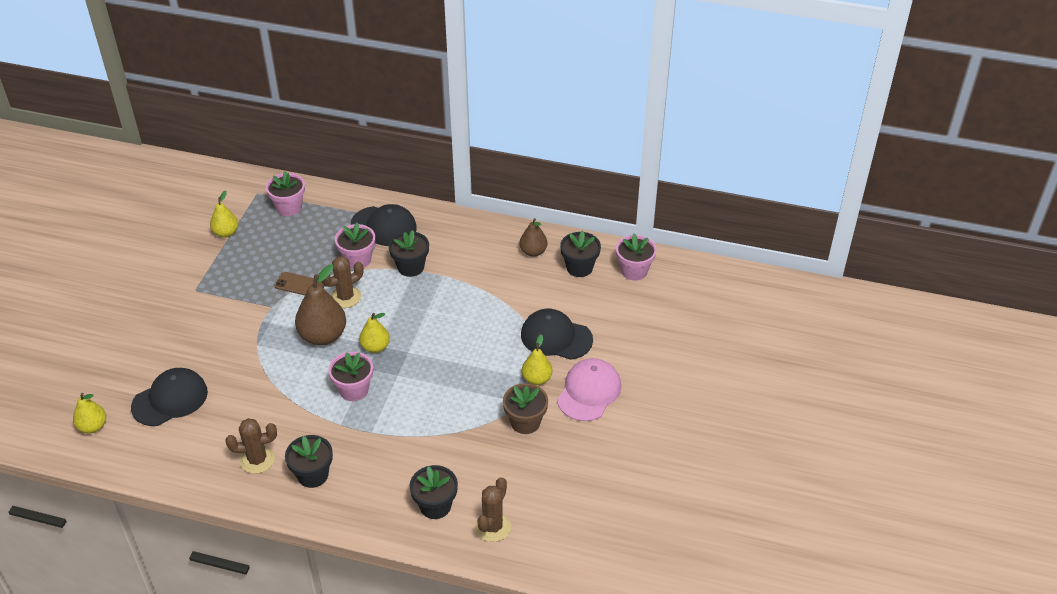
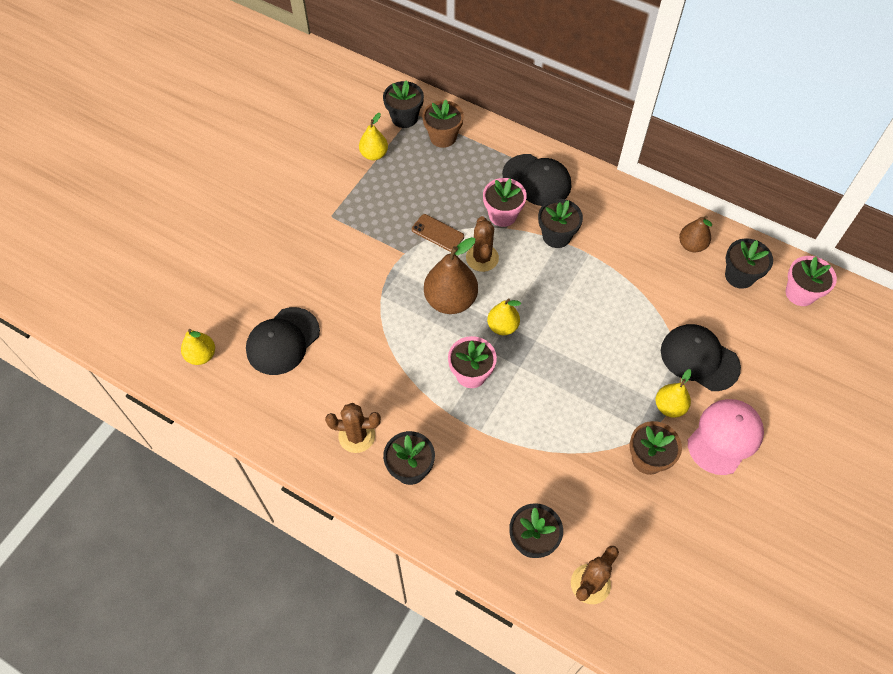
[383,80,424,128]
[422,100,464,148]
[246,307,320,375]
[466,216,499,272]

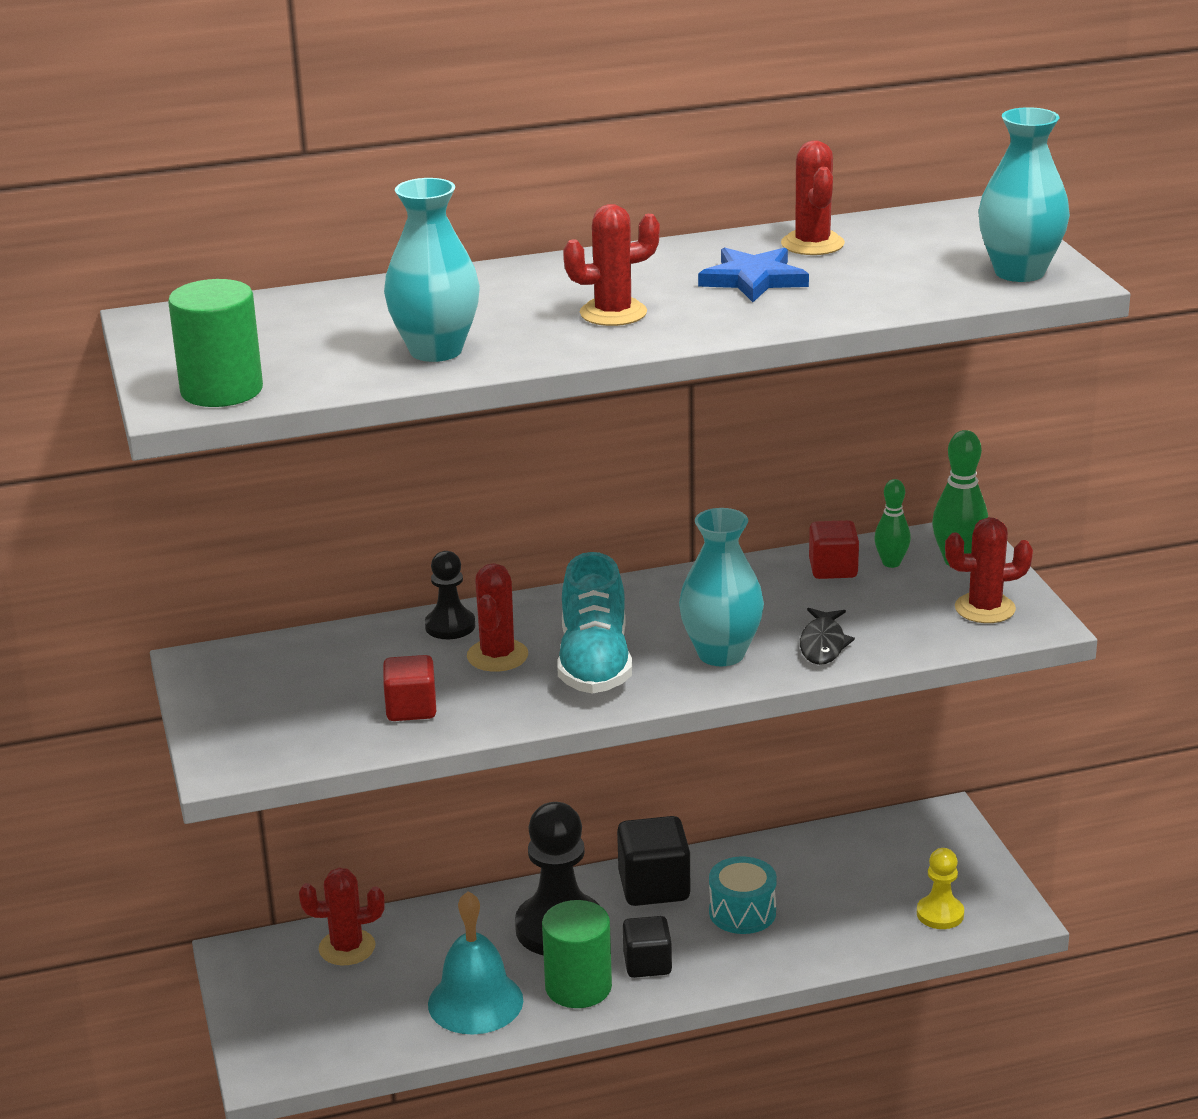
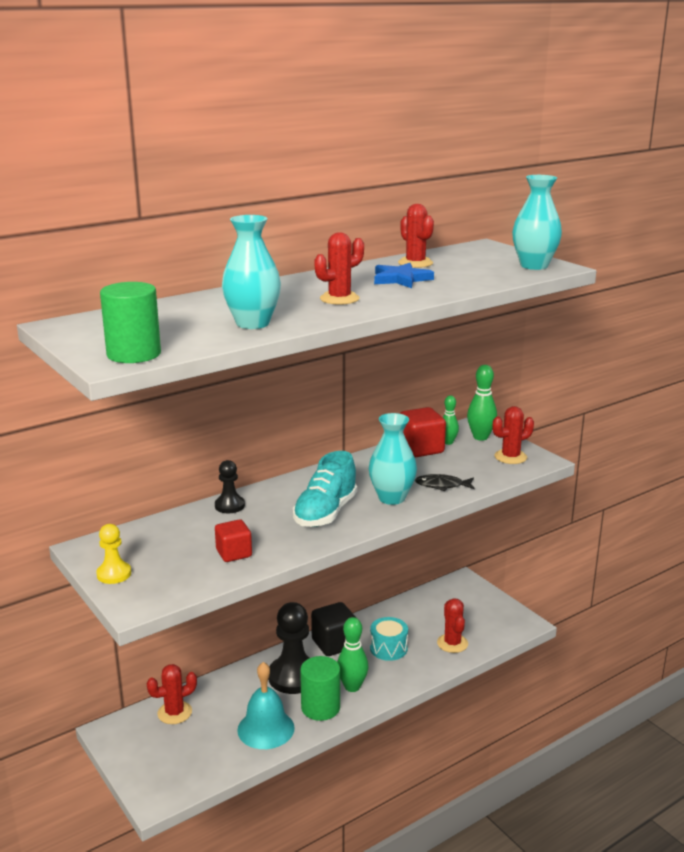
[437,598,468,653]
[96,524,131,584]
[337,617,368,692]
[293,451,357,527]
[415,474,475,491]
[399,407,446,457]

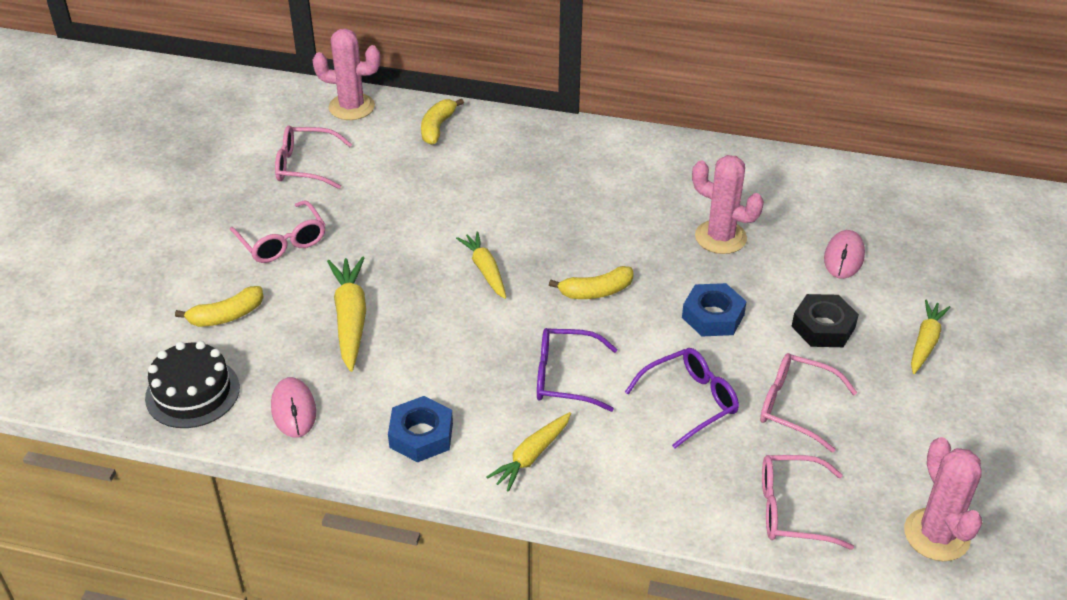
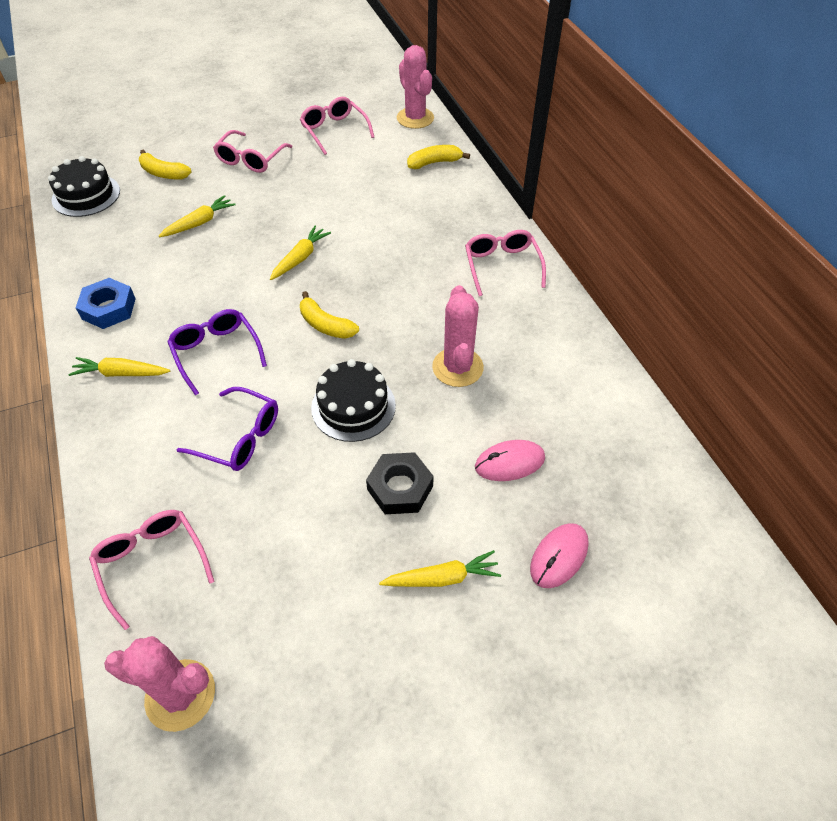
[530,523,589,588]
[465,230,546,296]
[311,359,396,442]
[104,636,215,732]
[159,195,235,237]

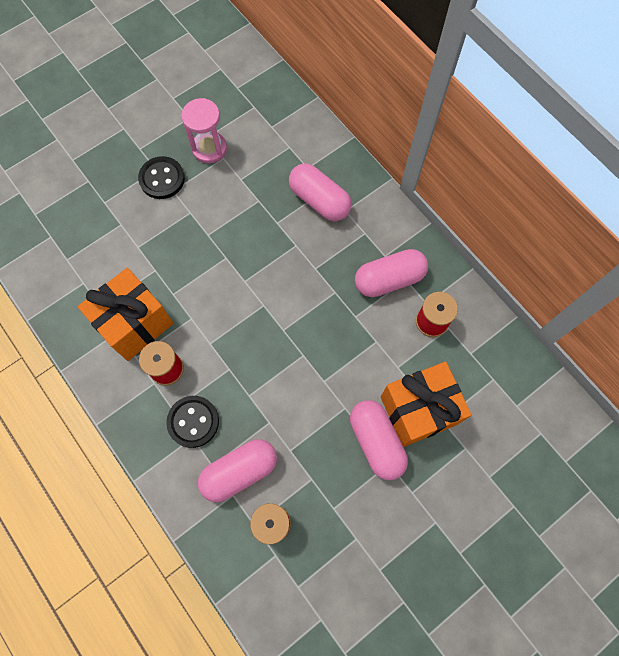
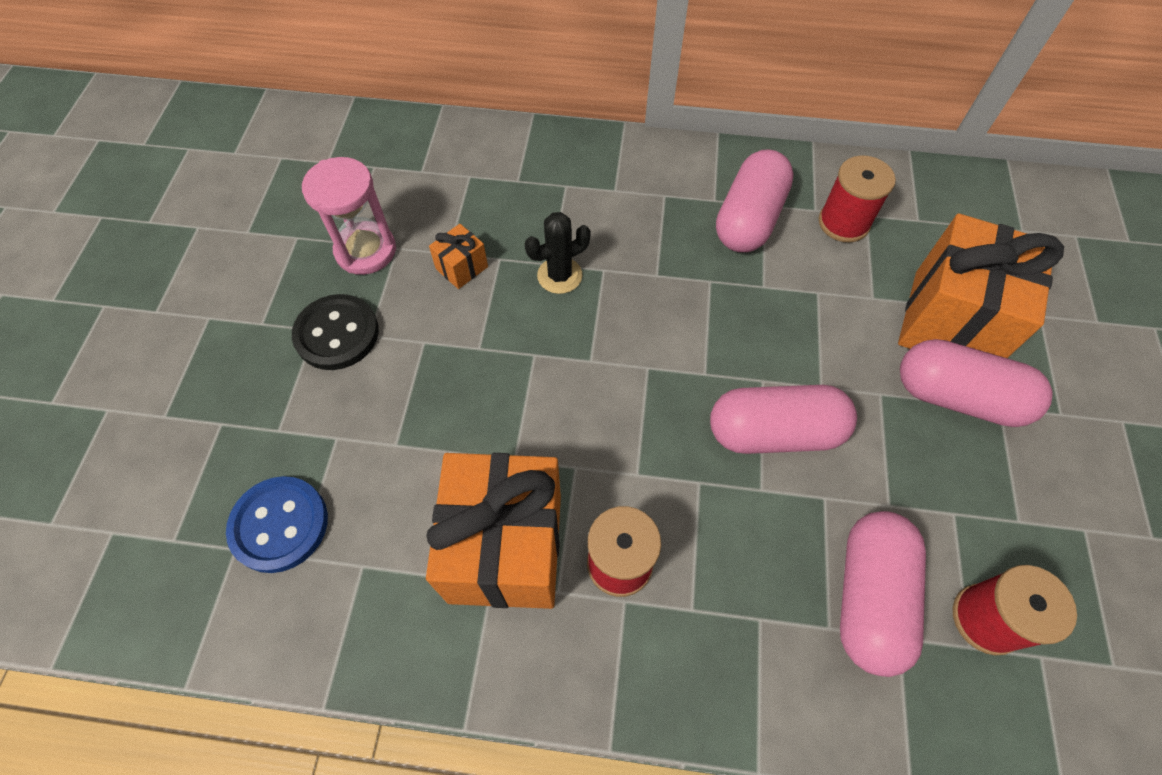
[166,396,219,448] (first image)
[226,476,328,573]
[429,224,488,289]
[525,212,591,294]
[710,385,857,454]

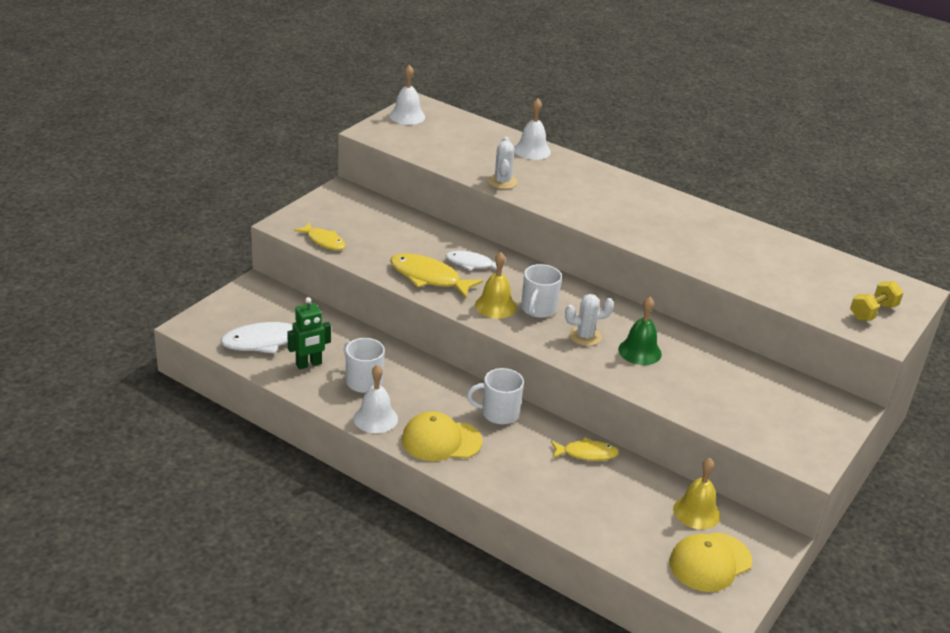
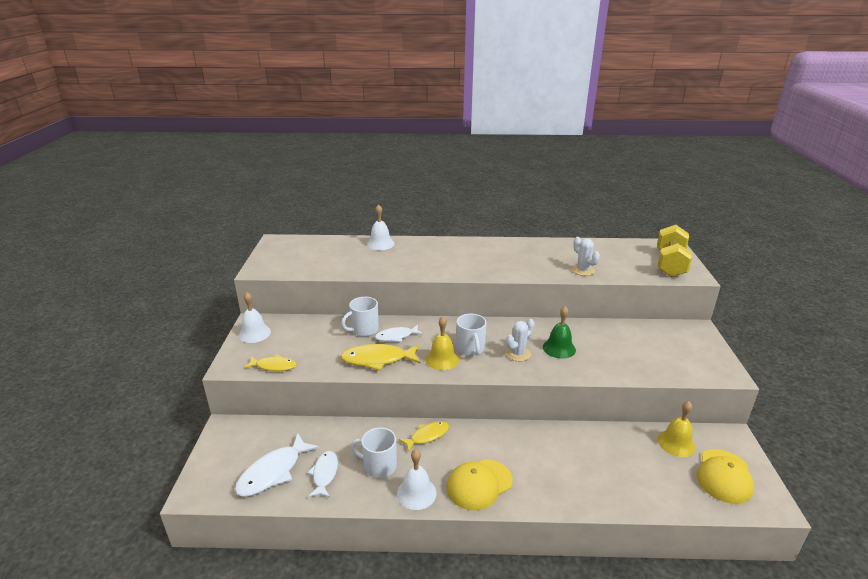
[238,292,271,343]
[341,297,379,337]
[572,237,600,276]
[398,421,449,452]
[308,451,338,497]
[657,225,692,277]

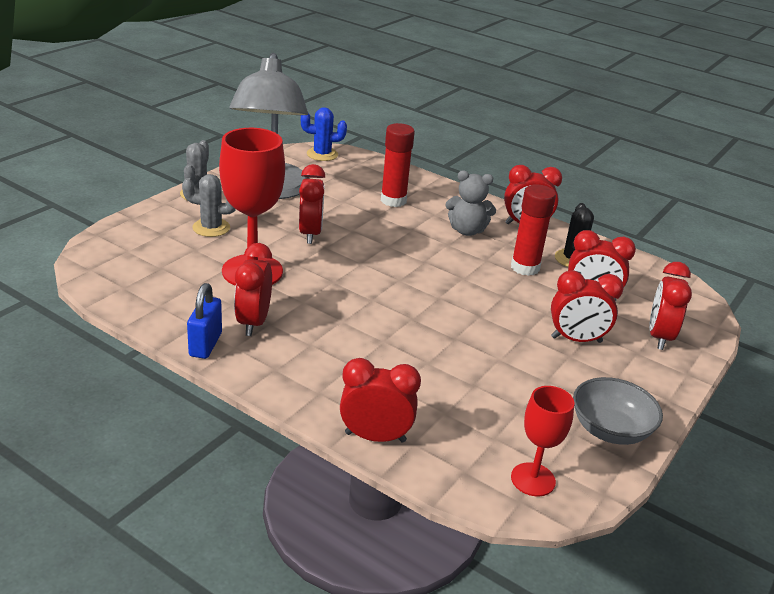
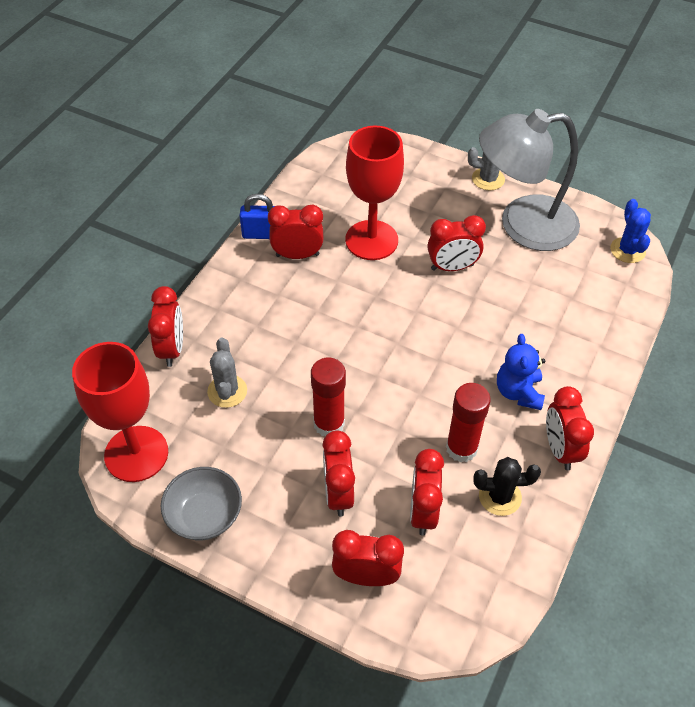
[207,337,247,408]
[311,358,346,436]
[497,334,545,410]
[72,342,168,482]

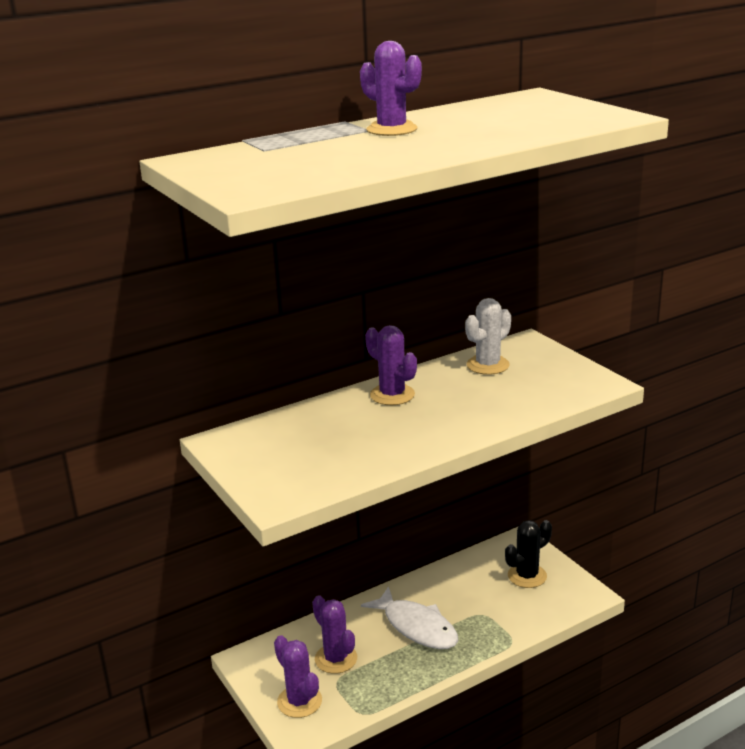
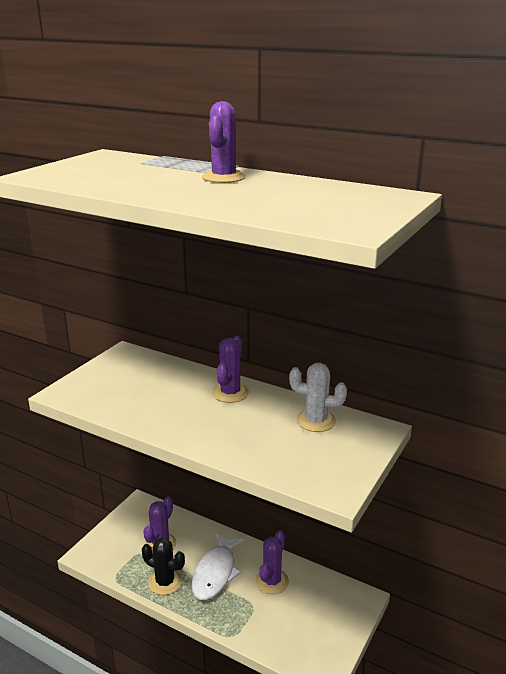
[255,531,289,594]
[142,538,185,595]

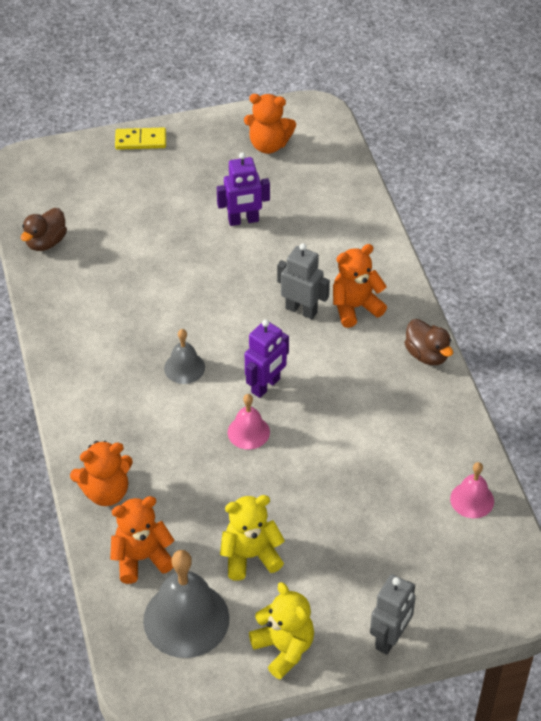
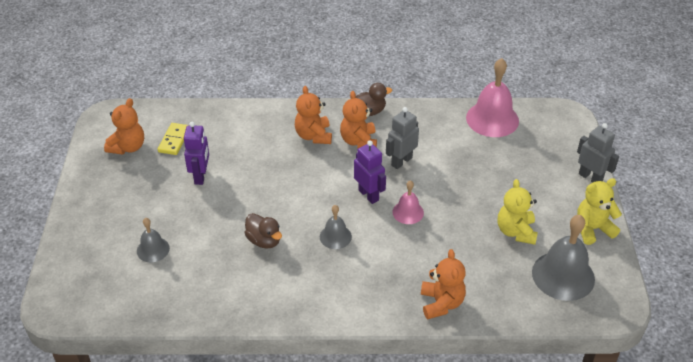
[137,218,170,262]
[245,213,282,249]
[340,91,377,149]
[158,123,188,155]
[386,107,419,169]
[466,58,519,137]

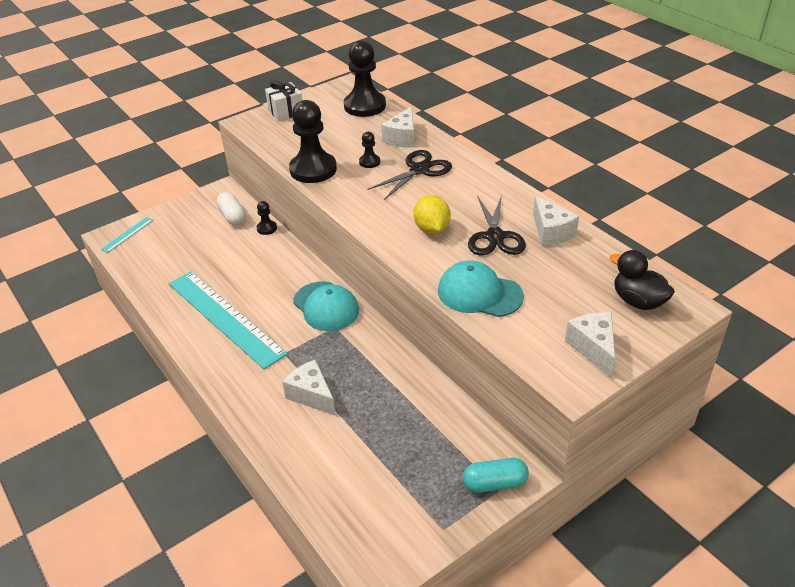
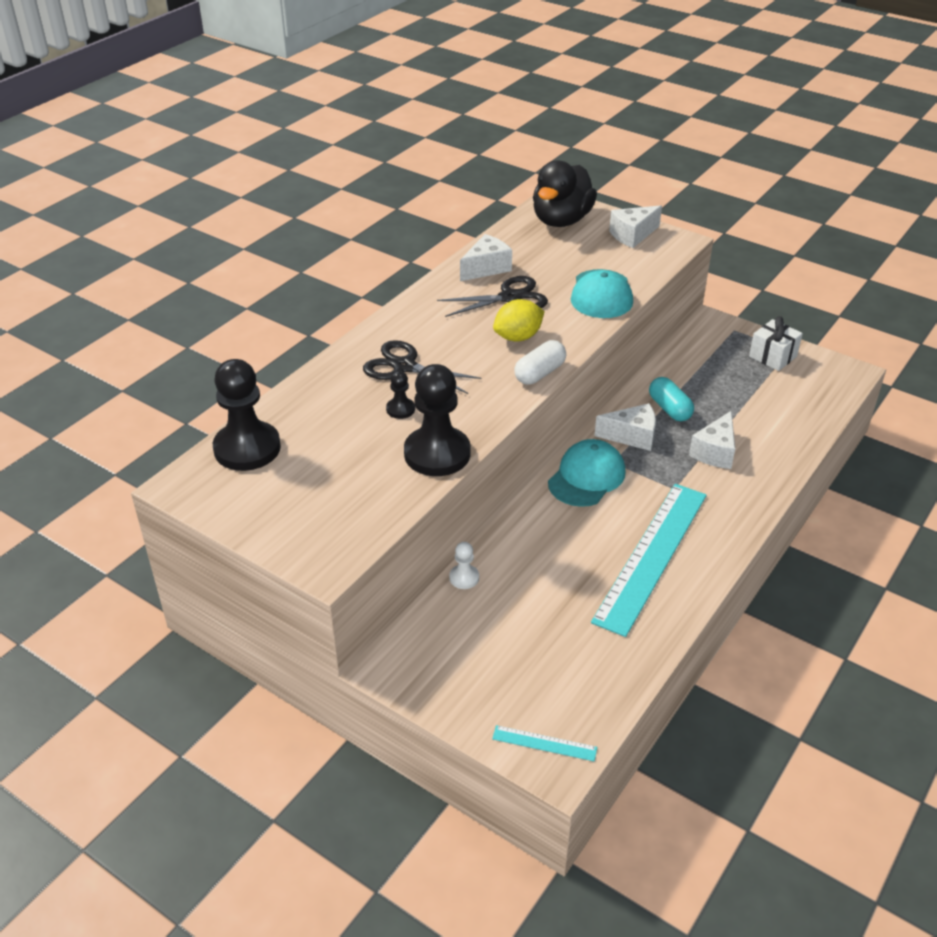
[514,340,566,384]
[749,316,803,371]
[594,403,656,451]
[649,377,694,421]
[449,542,479,589]
[533,160,597,227]

